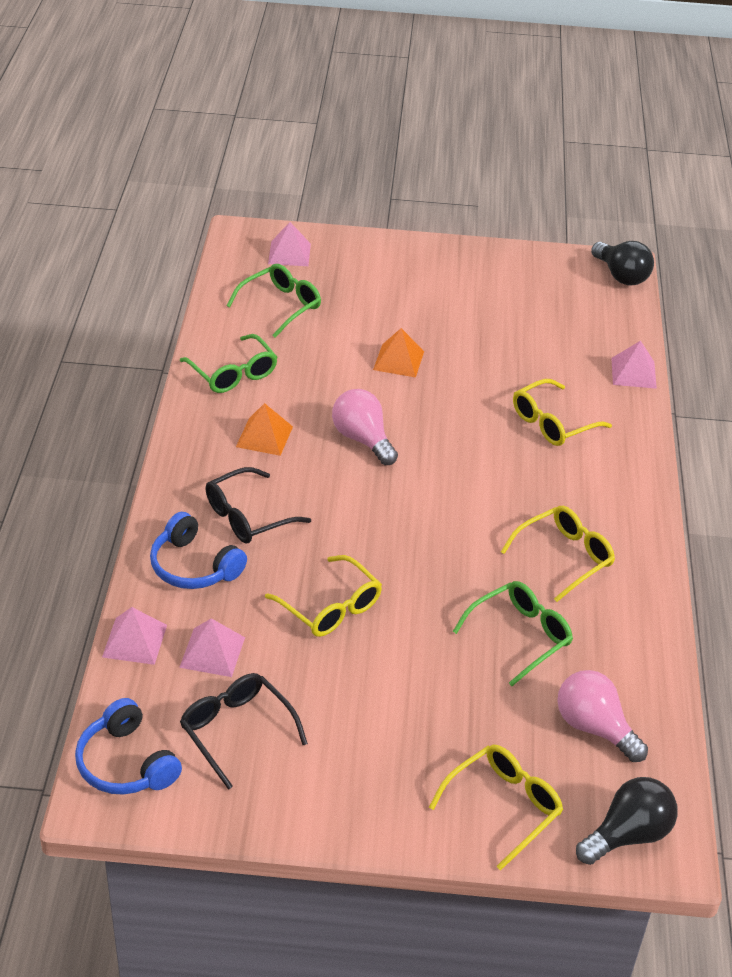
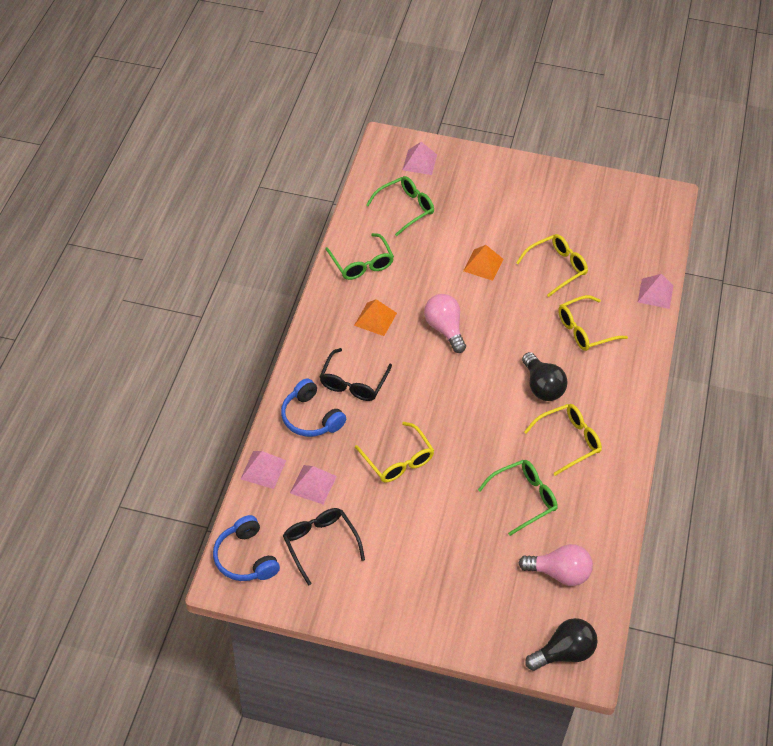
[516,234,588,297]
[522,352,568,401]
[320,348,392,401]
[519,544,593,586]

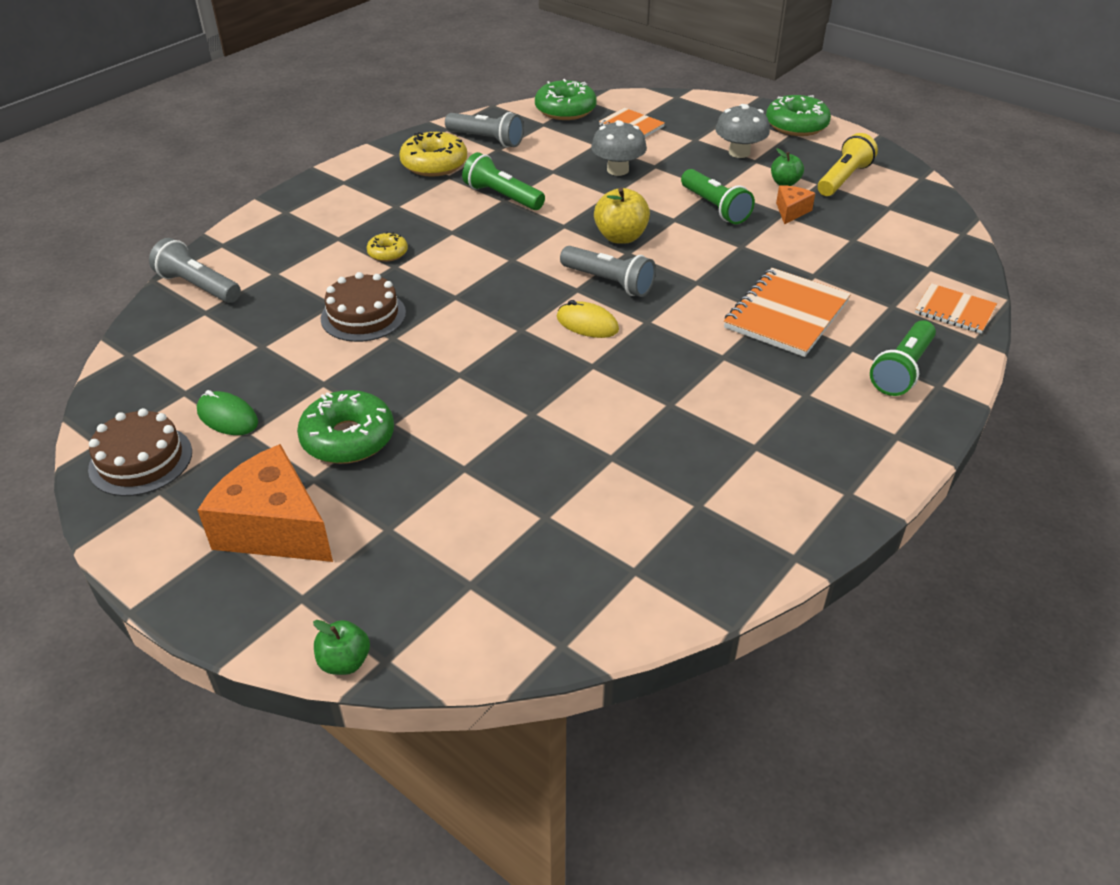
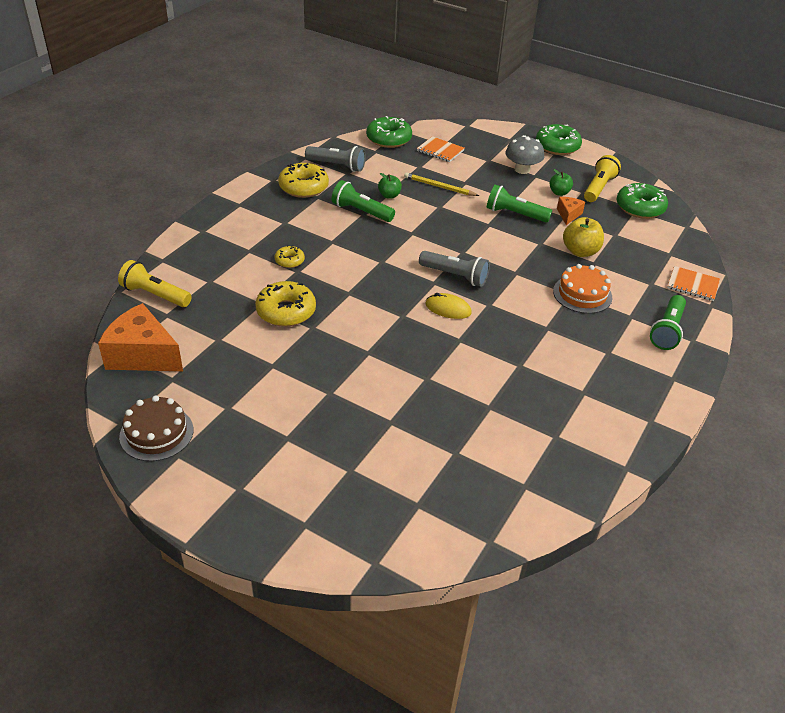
[197,390,258,435] (first image)
[98,303,183,371]
[616,183,668,219]
[378,173,402,199]
[563,217,604,257]
[255,281,316,327]
[404,172,479,196]
[553,264,612,314]
[118,260,192,307]
[487,185,552,223]

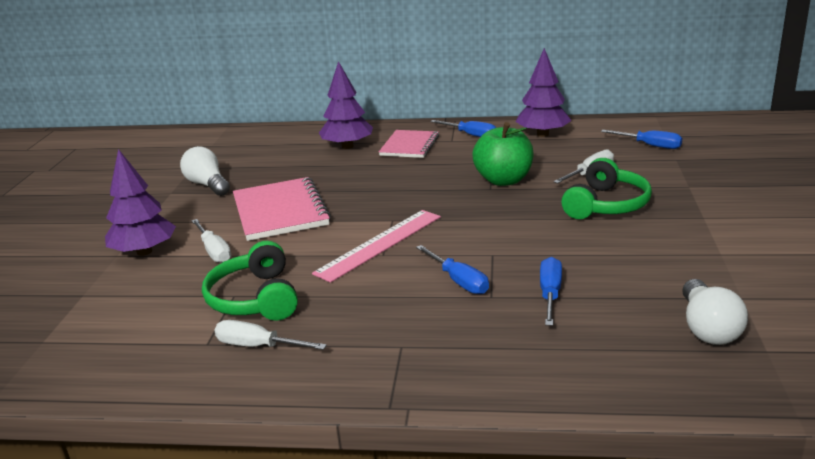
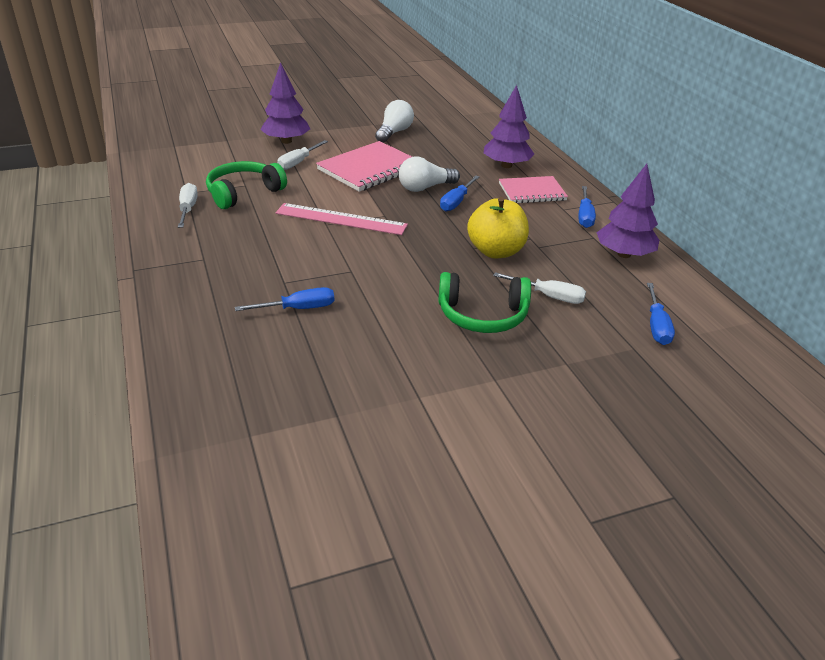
[440,175,480,212]
[399,157,460,192]
[467,197,529,258]

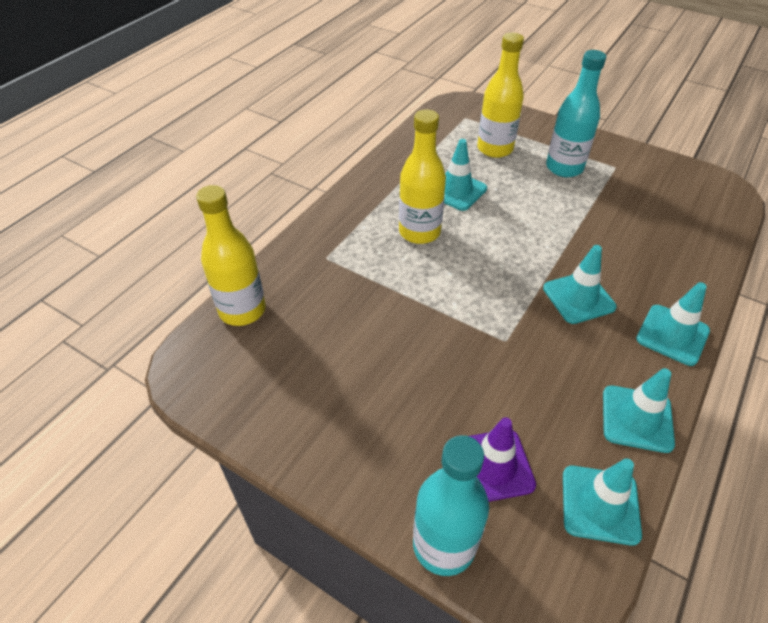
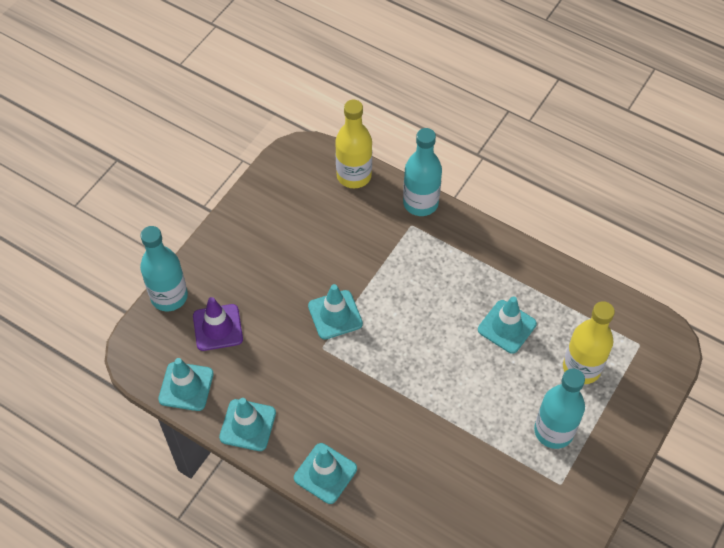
[399,109,446,244] (first image)
[403,128,442,216]
[308,284,363,340]

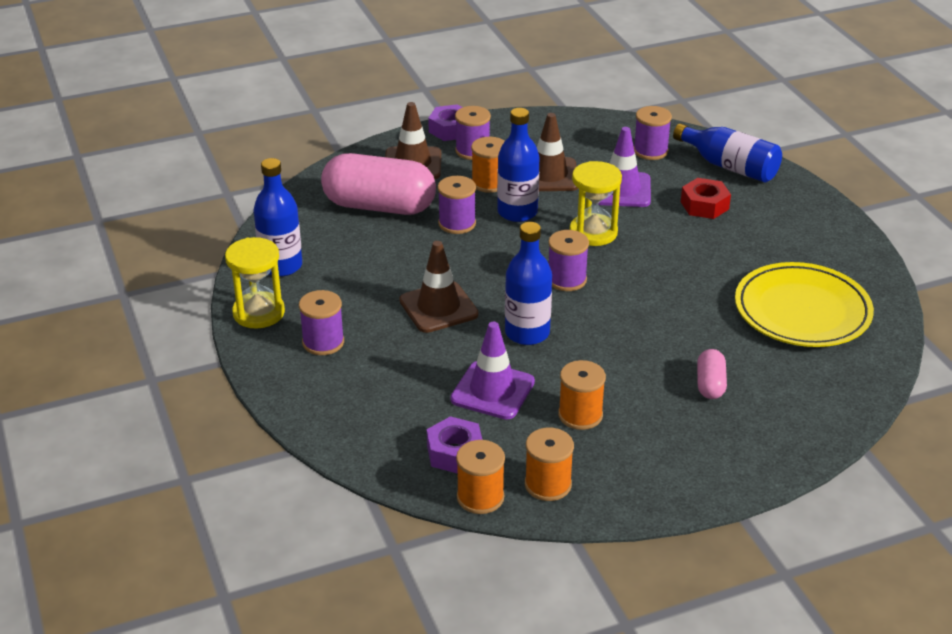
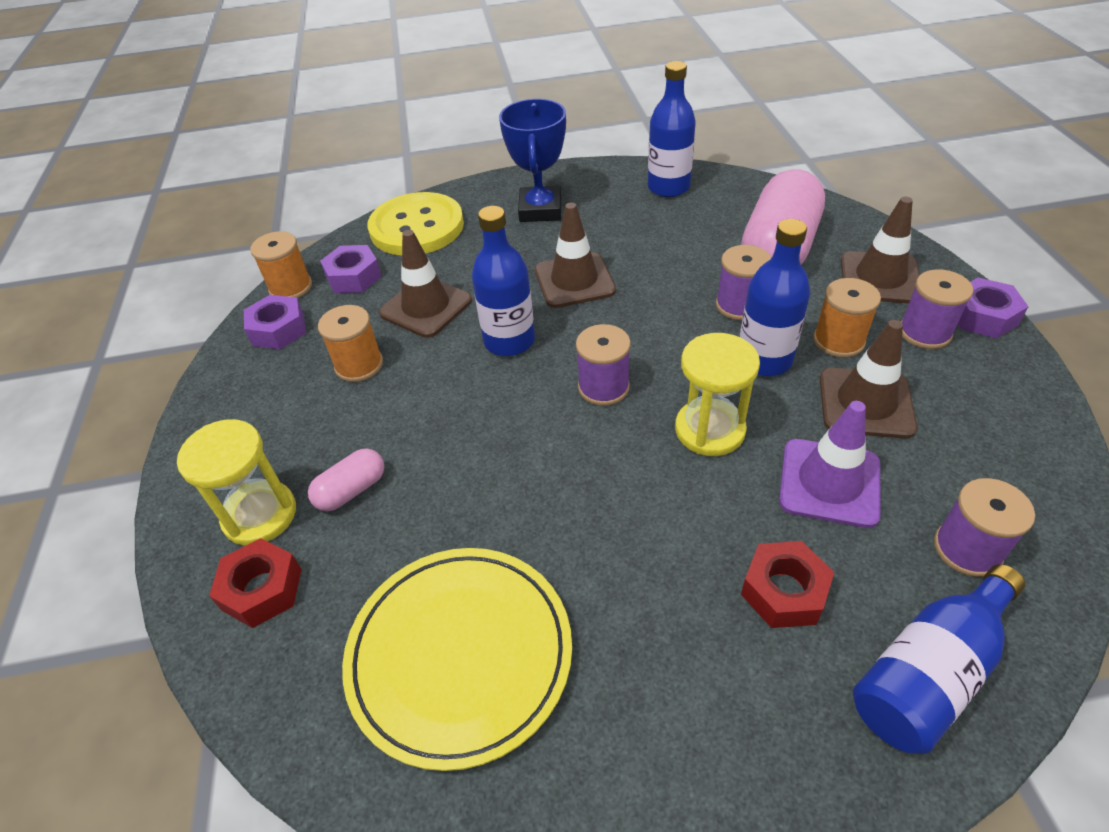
[209,538,302,628]
[368,192,464,256]
[177,419,296,546]
[499,99,566,222]
[244,295,306,349]
[379,230,472,338]
[308,448,385,511]

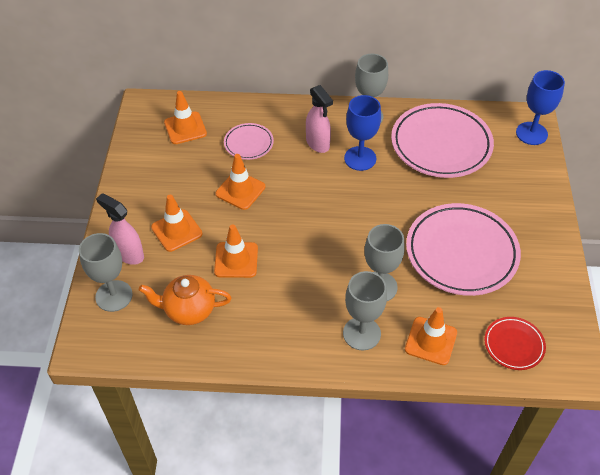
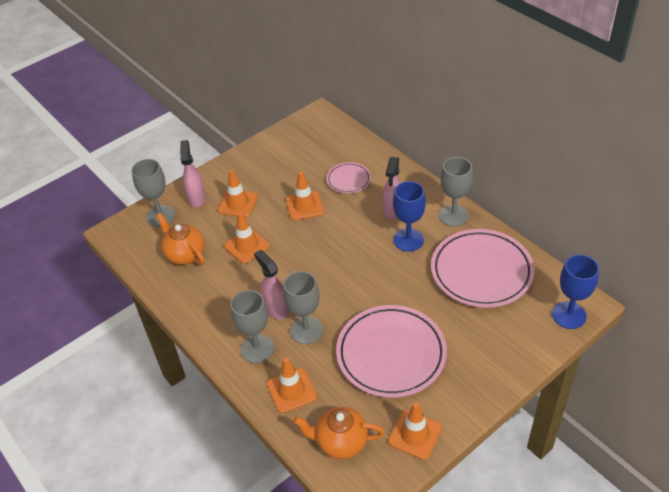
[254,250,289,319]
[388,402,442,460]
[293,407,385,459]

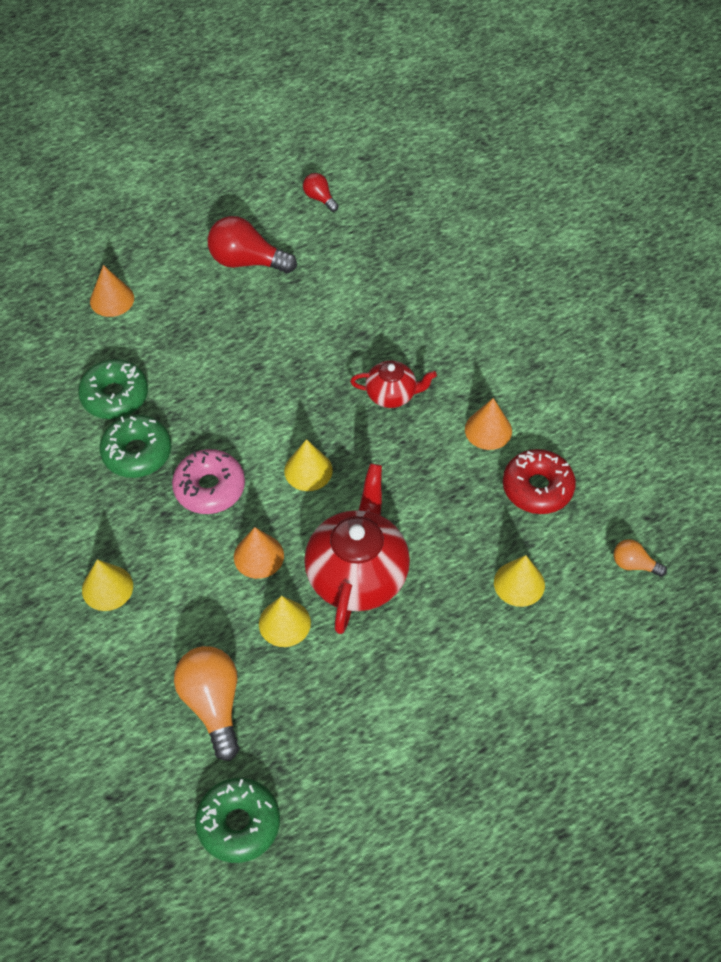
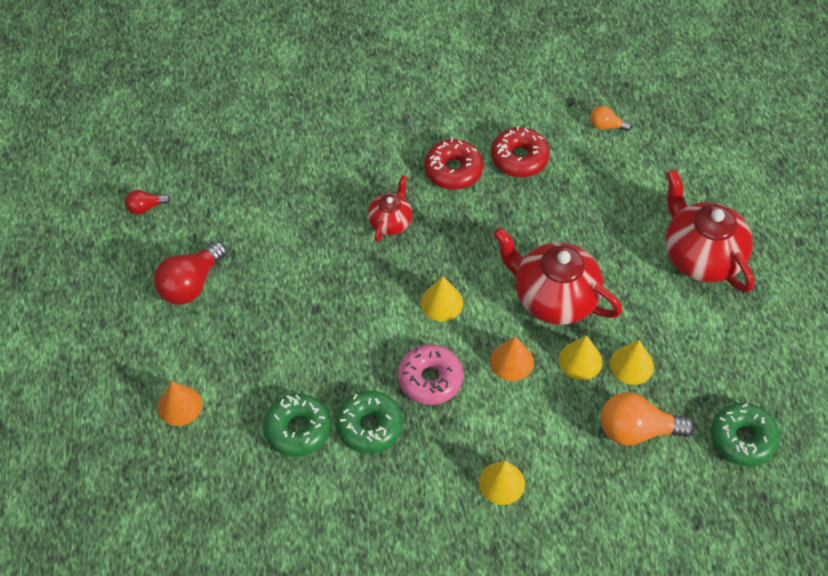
[665,169,754,293]
[610,340,654,385]
[424,138,483,190]
[590,106,632,131]

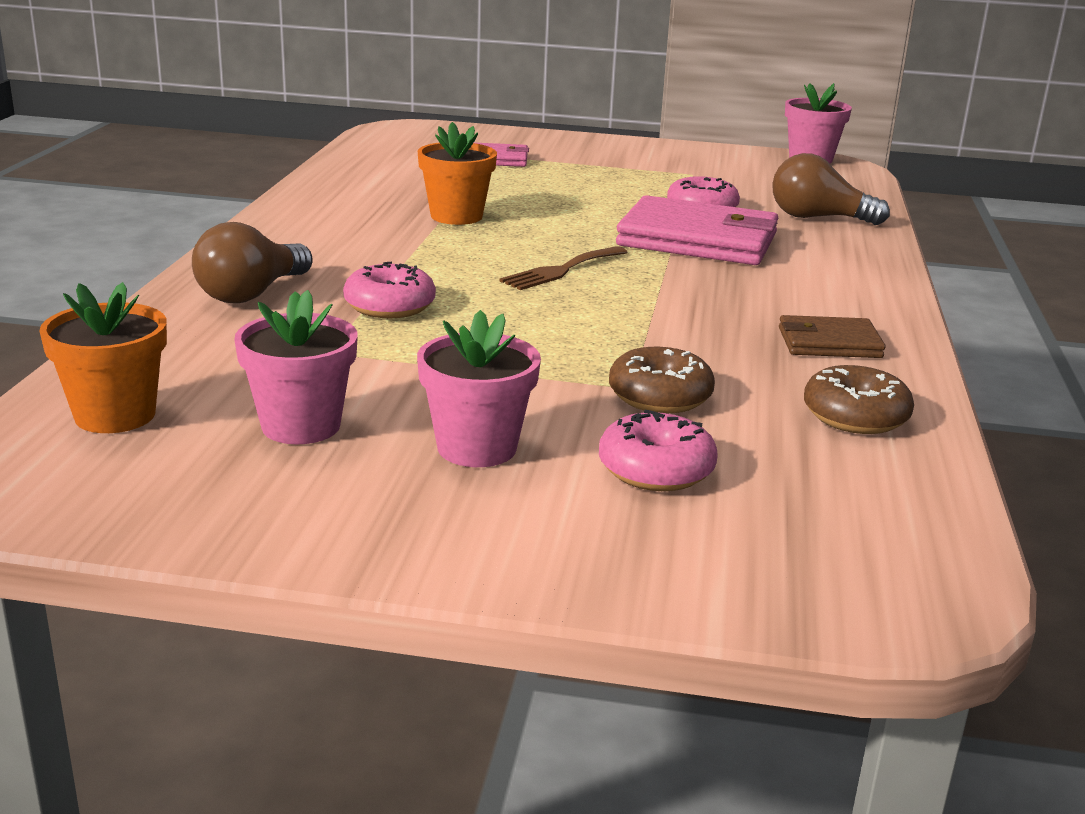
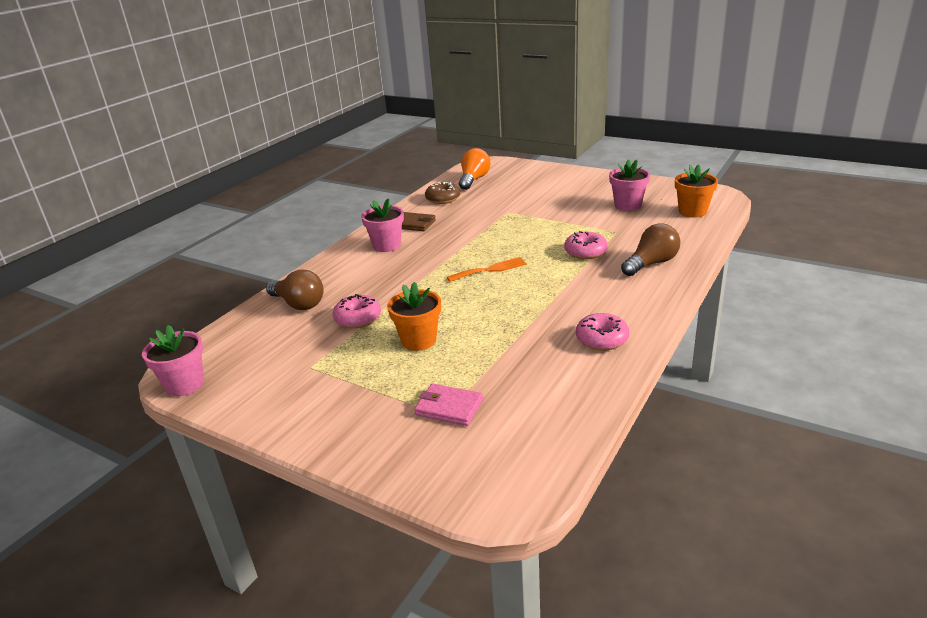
[609,347,715,413] (first image)
[616,195,778,265] (first image)
[459,148,490,190]
[361,199,404,252]
[387,282,441,351]
[576,313,629,351]
[447,257,527,282]

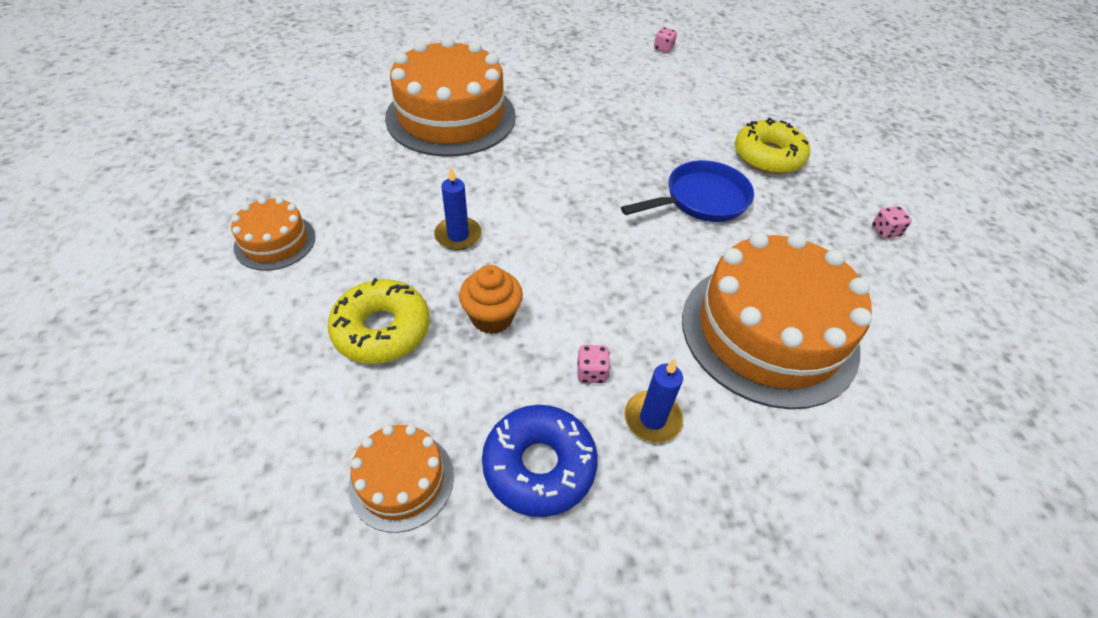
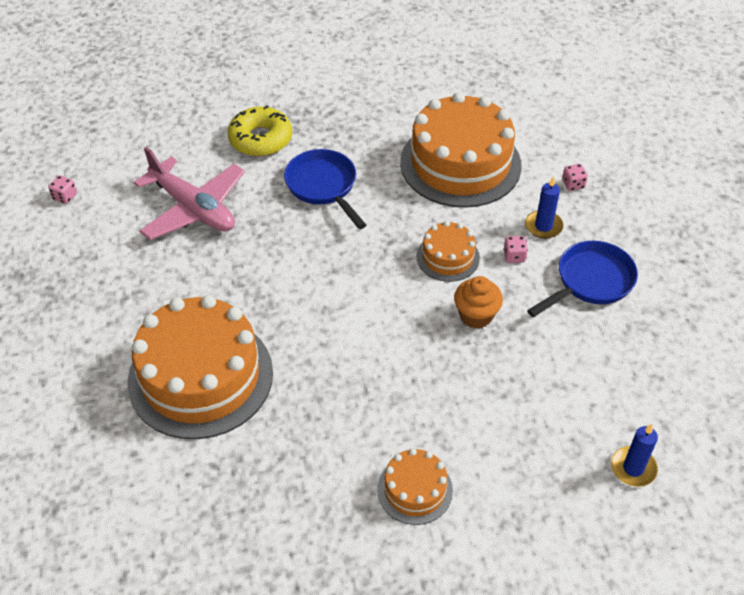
[327,278,430,364] (first image)
[134,147,245,240]
[417,221,480,282]
[611,424,658,487]
[562,164,588,191]
[527,241,638,317]

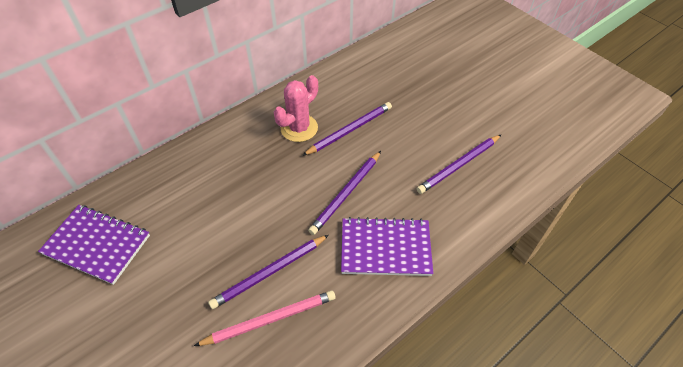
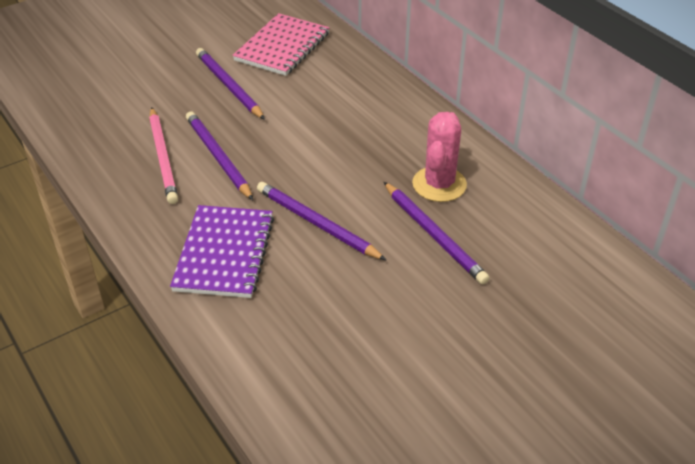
[196,48,265,120]
[233,13,330,76]
[412,112,467,202]

